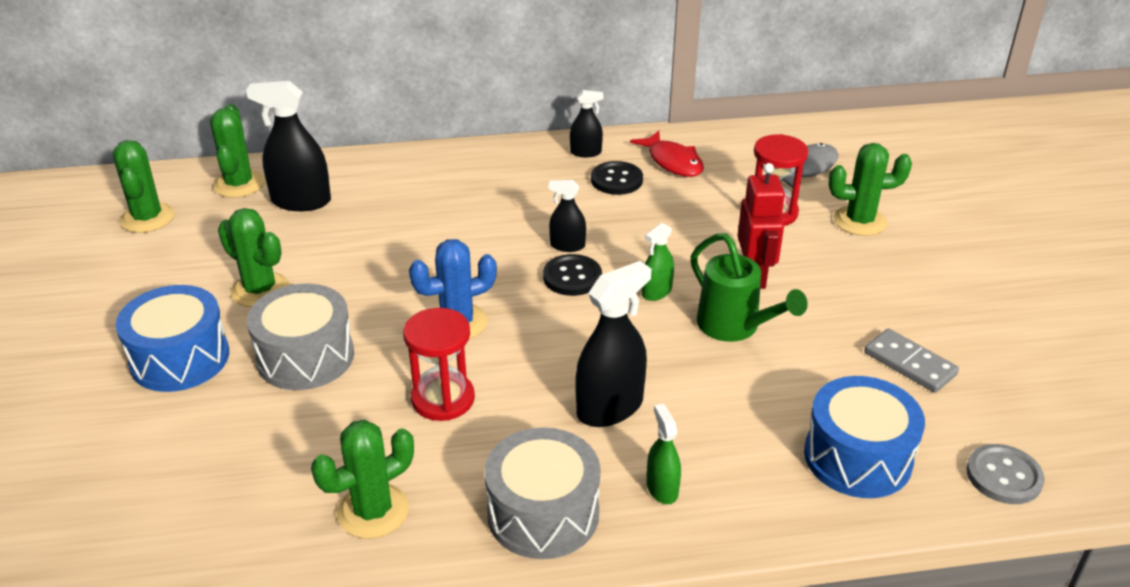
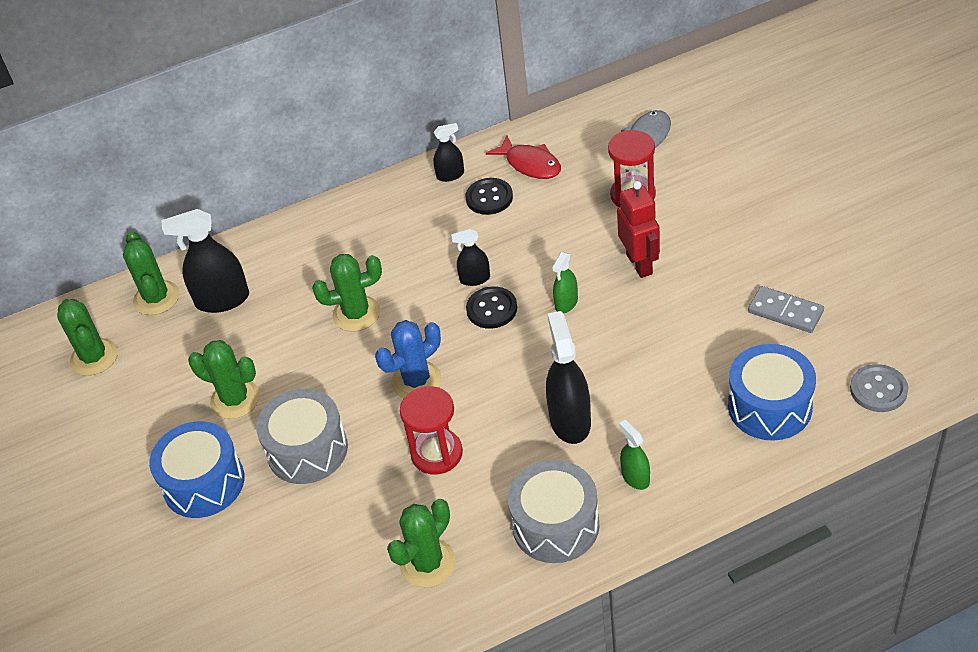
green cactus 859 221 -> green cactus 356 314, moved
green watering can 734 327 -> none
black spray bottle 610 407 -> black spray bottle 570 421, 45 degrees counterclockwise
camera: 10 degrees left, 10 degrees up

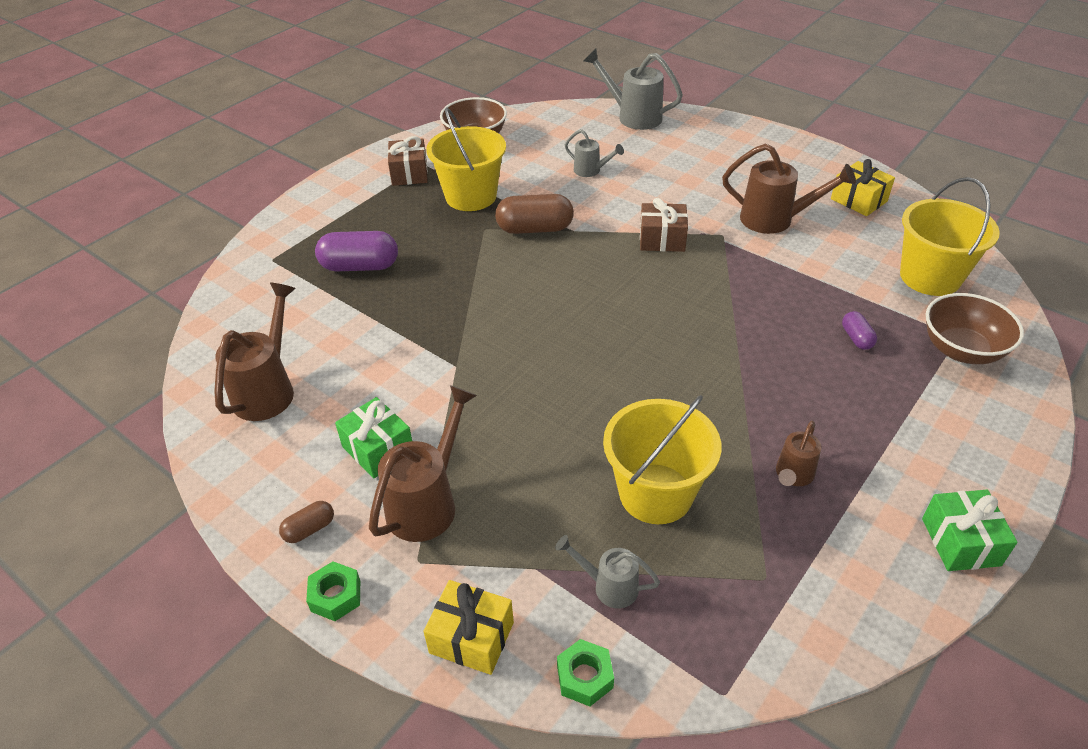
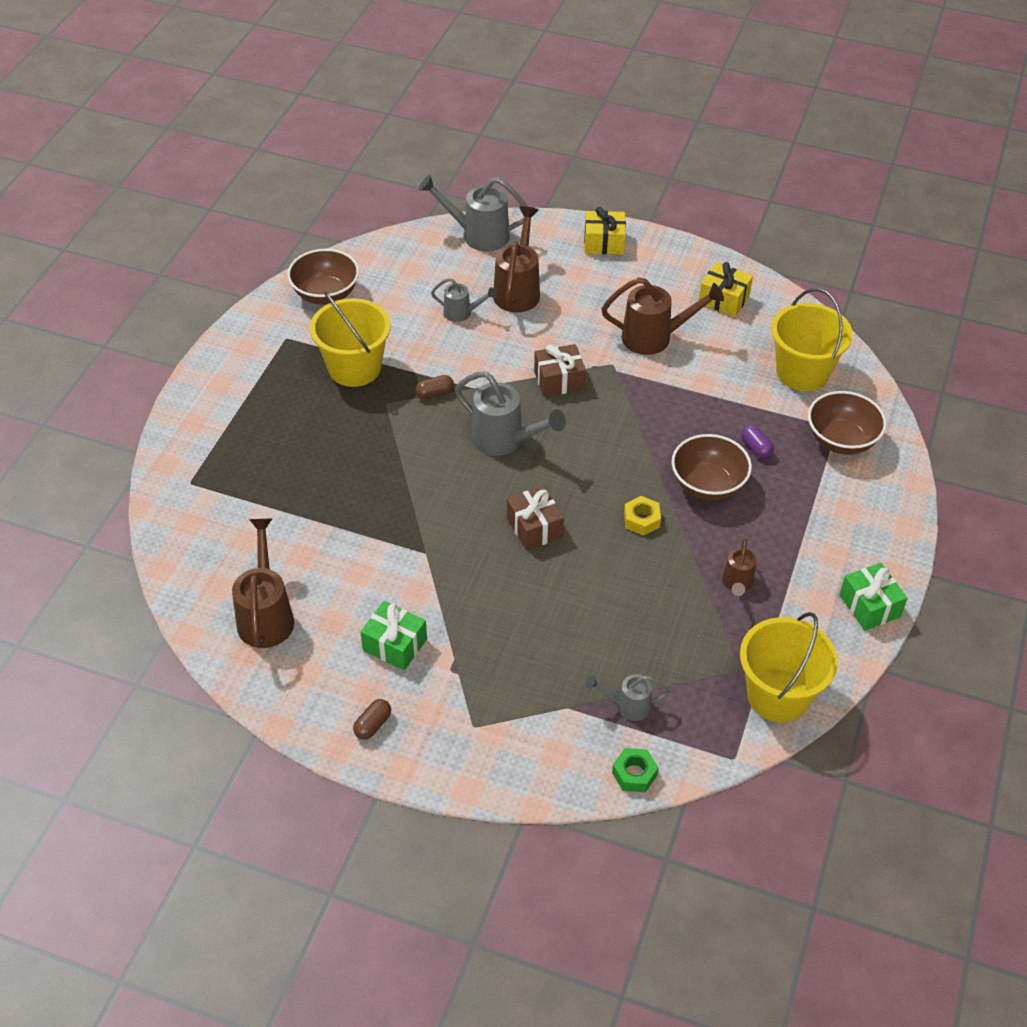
brown gift 409 173 -> brown gift 534 527, moved
brown capsule 535 229 -> brown capsule 434 393, x0.52
purple capsule 360 266 -> none
brown watering can 427 503 -> brown watering can 518 290, moved
yellow bucket 655 493 -> yellow bucket 778 695, moved
green nut 336 596 -> none
yellow gift 471 637 -> yellow gift 604 243, moved
none -> grey watering can 504 440
none -> brown bowl 708 485
none -> yellow nut 641 520
camera: 20 degrees left, 5 degrees up

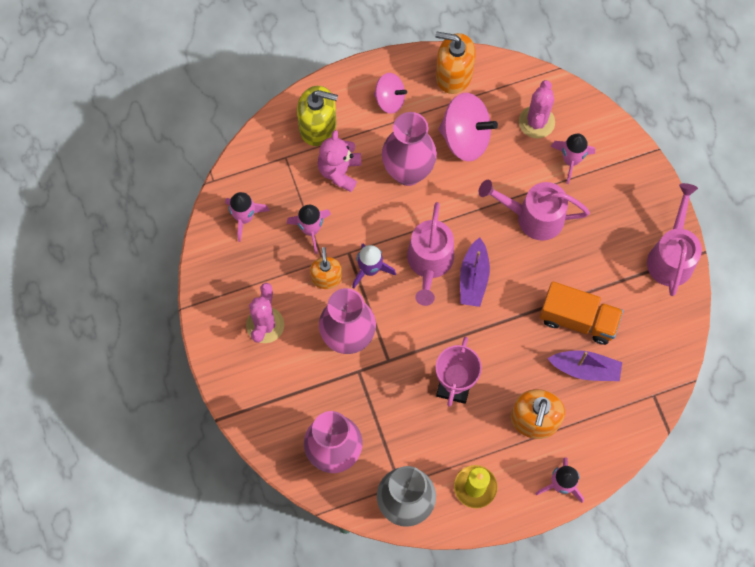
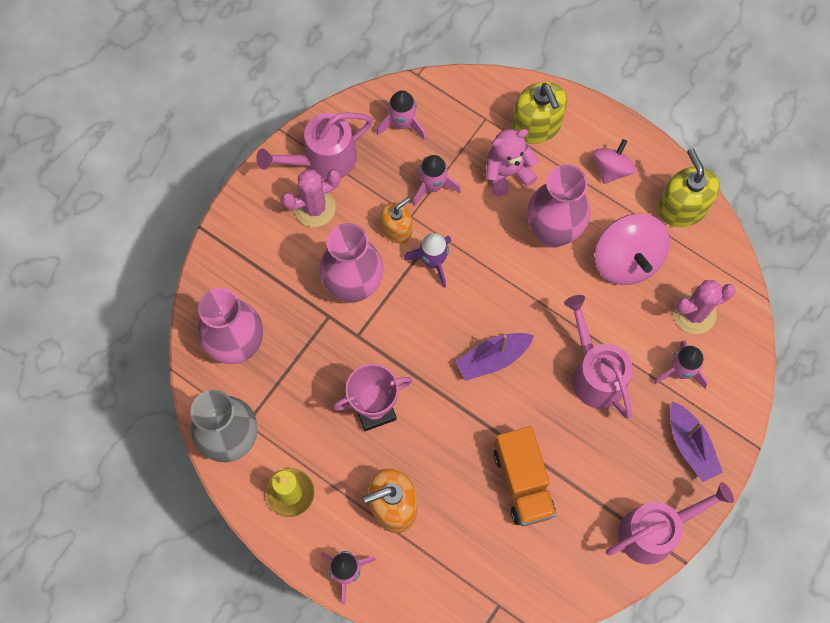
orange soap dispenser 453 75 -> yellow soap dispenser 682 208
pink spinning top 390 100 -> pink spinning top 611 169, 135 degrees counterclockwise
pink watering can 429 263 -> pink watering can 322 160, moved
purple boat 585 369 -> purple boat 690 445, moved
camera: 55 degrees right, 0 degrees up

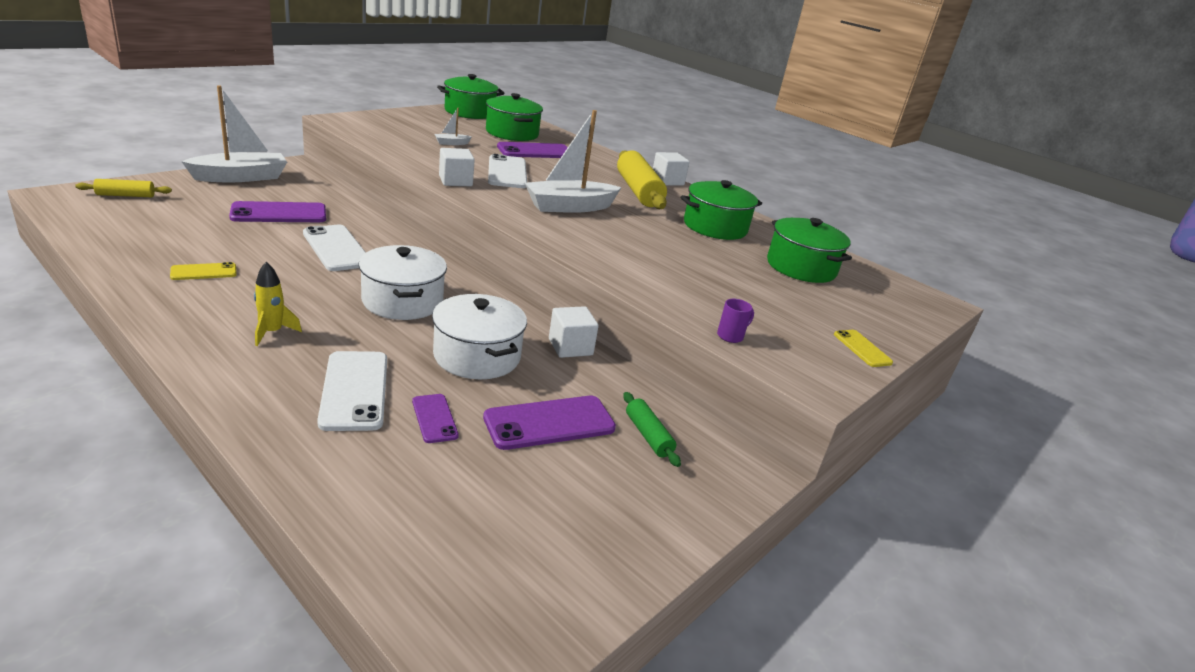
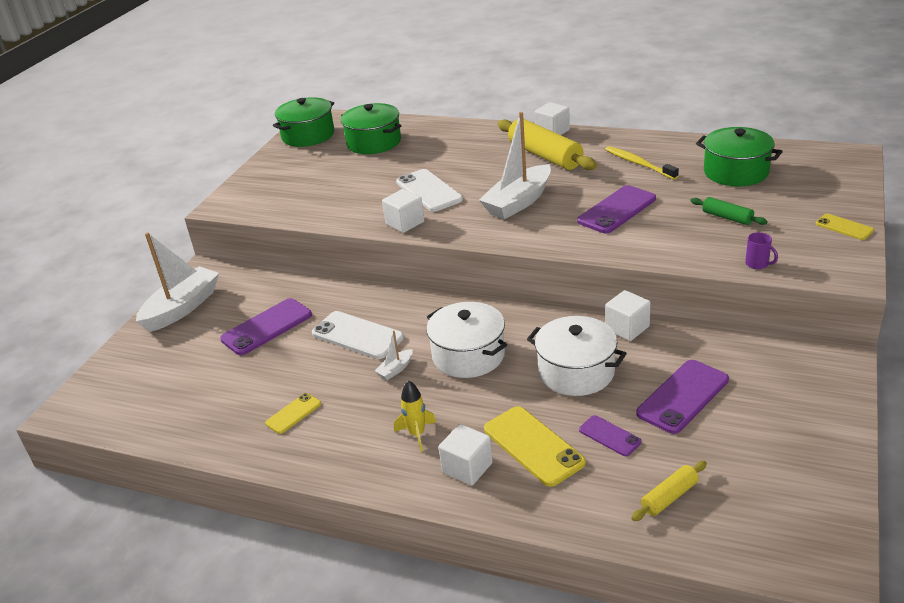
white boat 451 143 -> white boat 395 369, moved
purple phone 535 151 -> purple phone 617 210, moved
yellow rolling pin 126 195 -> yellow rolling pin 669 497, moved
green pot 715 227 -> yellow toothbrush 639 163
purple mug 731 336 -> purple mug 757 264, 105 degrees clockwise
white phone 355 390 -> yellow phone 533 446
green rolling pin 648 436 -> green rolling pin 727 217, moved
none -> white cube 467 468
camera: 15 degrees left, 5 degrees up

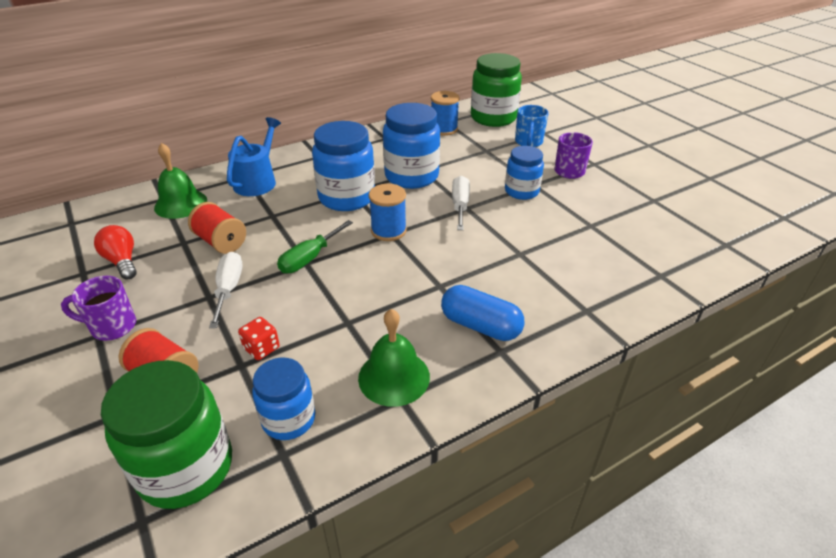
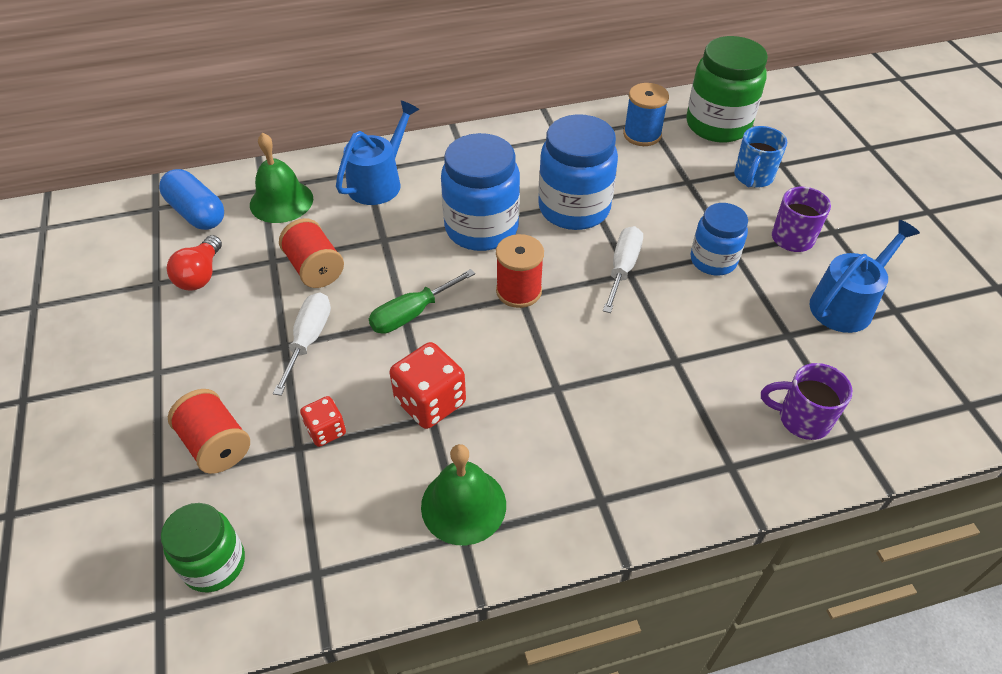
blue spool 388 231 -> red spool 519 291
red light bulb 122 261 -> red light bulb 200 275, 150 degrees counterclockwise
purple mug 112 327 -> purple mug 801 419, moved
blue capsule 480 326 -> blue capsule 197 213, moved
blue jar 289 419 -> none
green jar 186 468 -> green jar 214 564, x0.62
none -> blue watering can 846 304
none -> red dice 430 402
camera: 15 degrees right, 10 degrees up

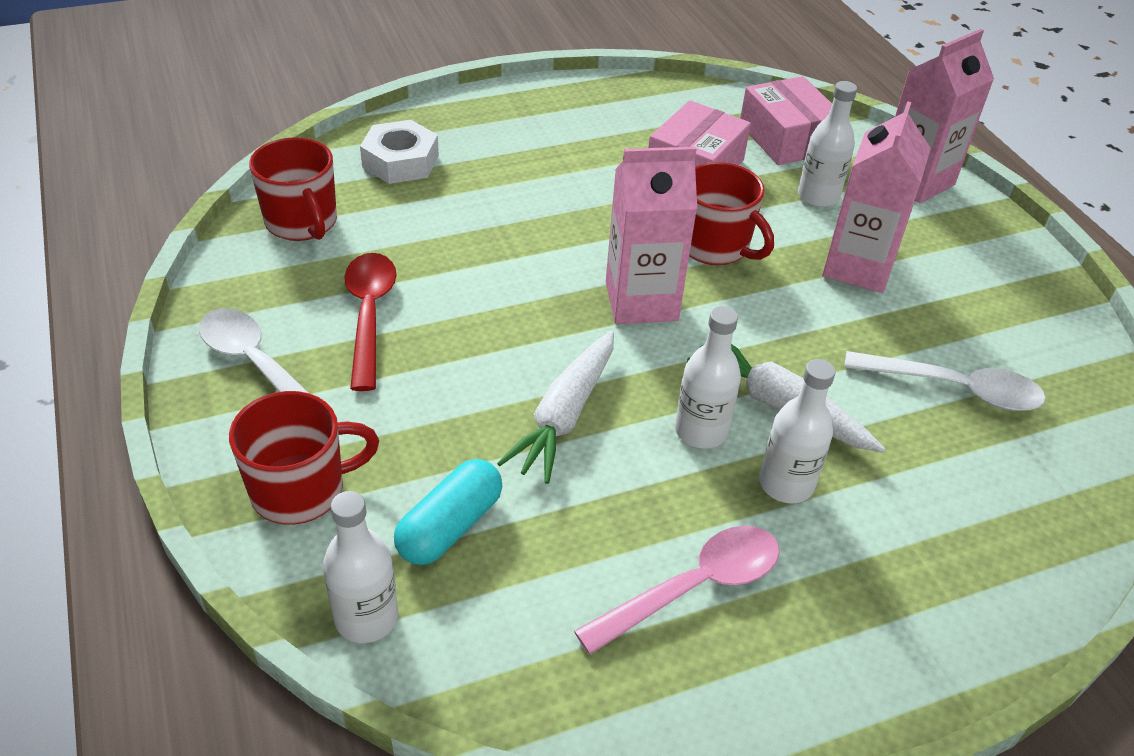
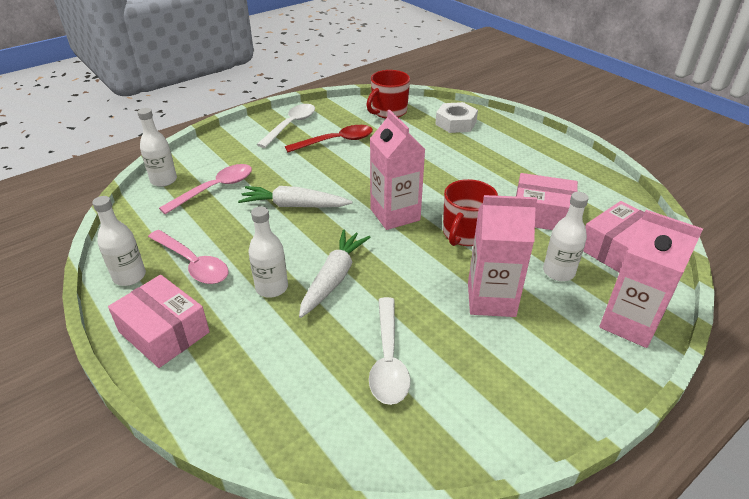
white bottle 701 431 -> white bottle 129 276, moved
red mug 300 490 -> none
turquoise capsule 450 526 -> pink spoon 215 189
none -> pink box 164 332
camera: 75 degrees right, 5 degrees down

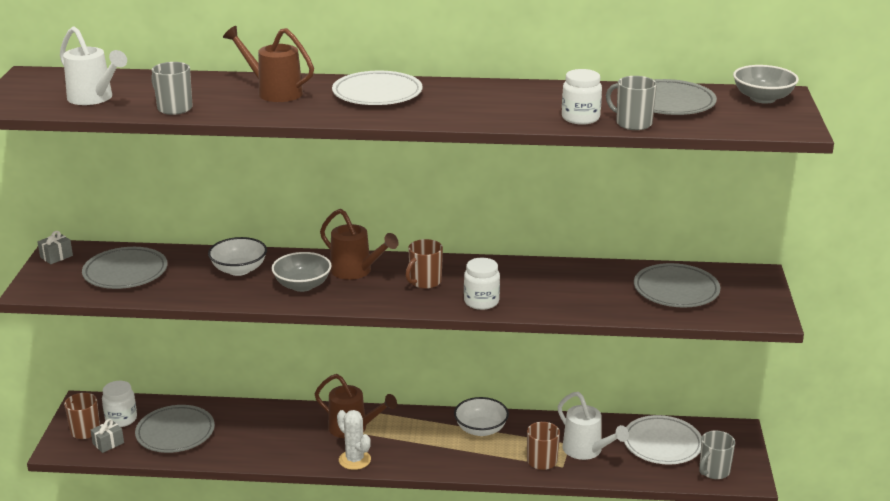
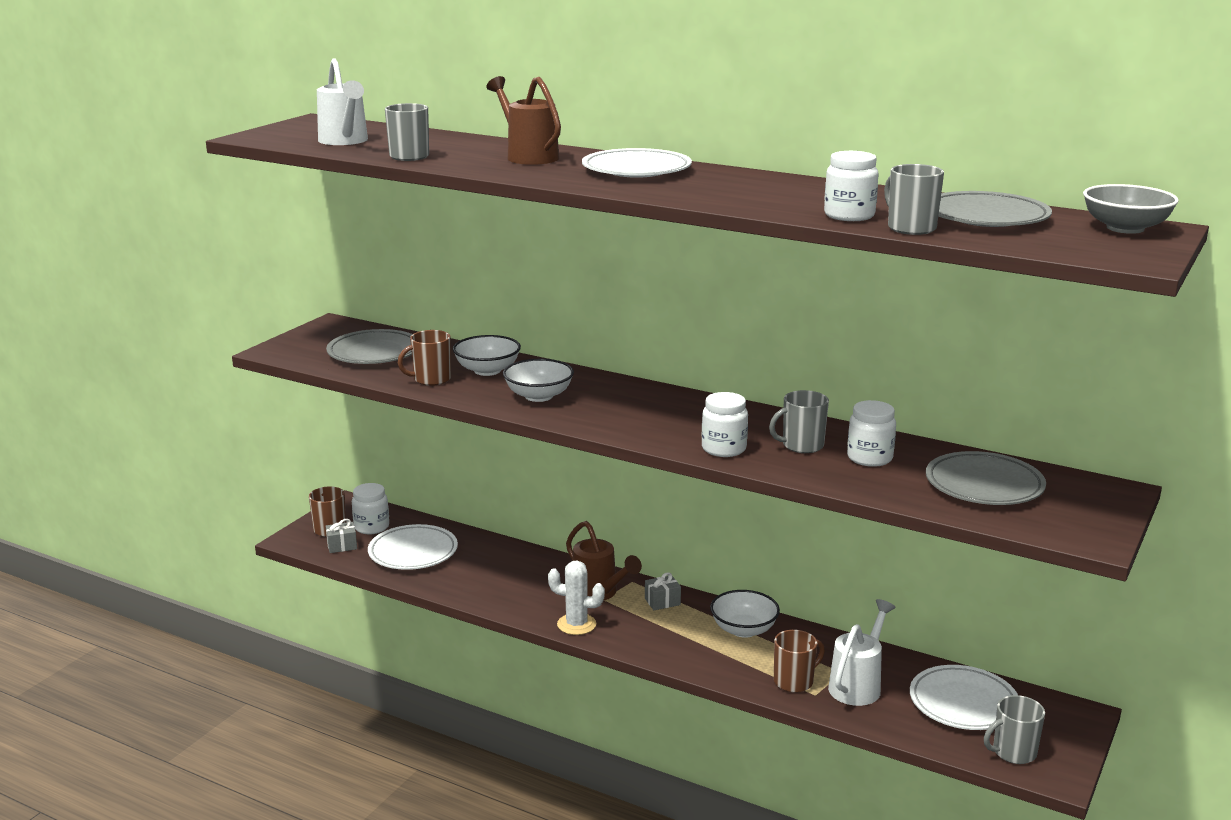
brown watering can 356 271 -> none
grey gift 56 256 -> grey gift 662 602, moved
brown mug 424 282 -> brown mug 431 379, moved
grey bowl 302 285 -> white bowl 539 396
white watering can 586 451 -> white watering can 858 685, 135 degrees counterclockwise
grey plate 175 433 -> white plate 413 552
white cactus 354 460 -> white cactus 576 624, 60 degrees counterclockwise
none -> grey mug 801 445
none -> white jar 869 458
camera: 25 degrees right, 5 degrees down

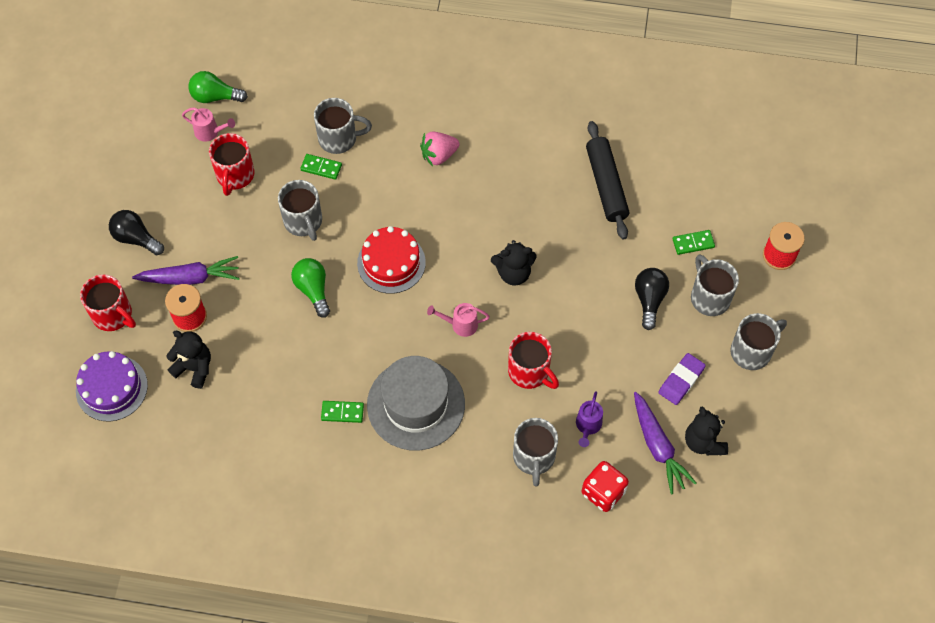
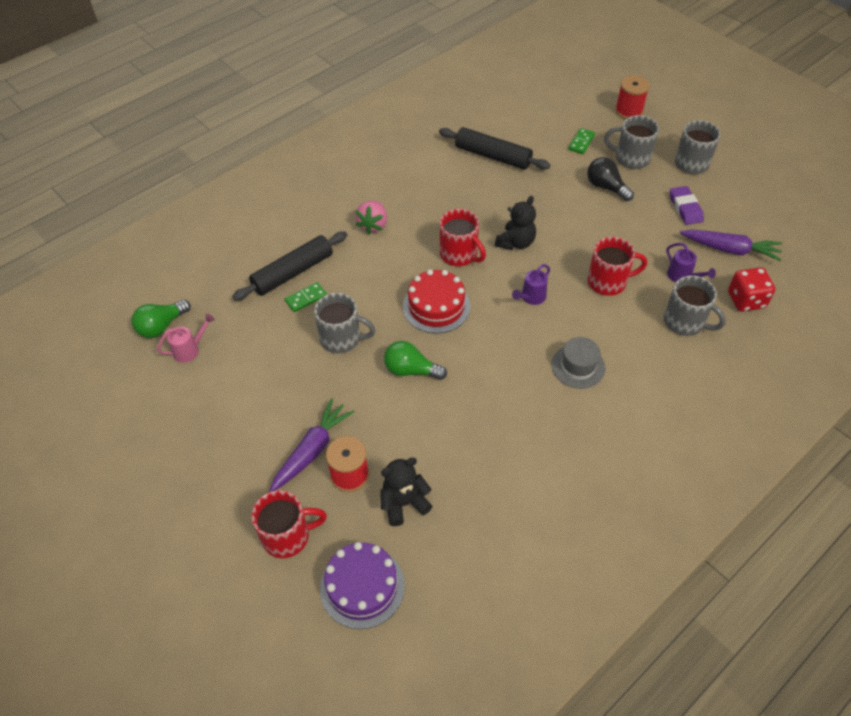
grey mug 339 138 -> black rolling pin 293 272
red mug 235 175 -> red mug 459 254, moved
black light bulb 136 238 -> none
pink watering can 460 324 -> purple watering can 531 298
grey hat 416 404 -> grey hat 578 366, x0.55
green domino 342 412 -> none
black teddy bear 703 442 -> none
camera: 50 degrees left, 10 degrees down

